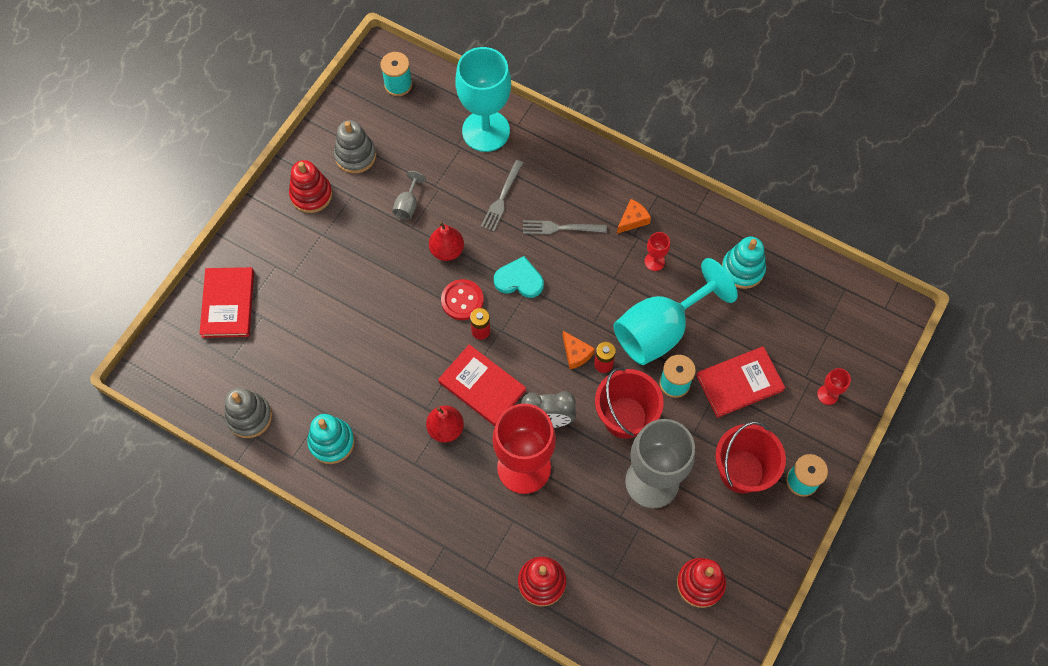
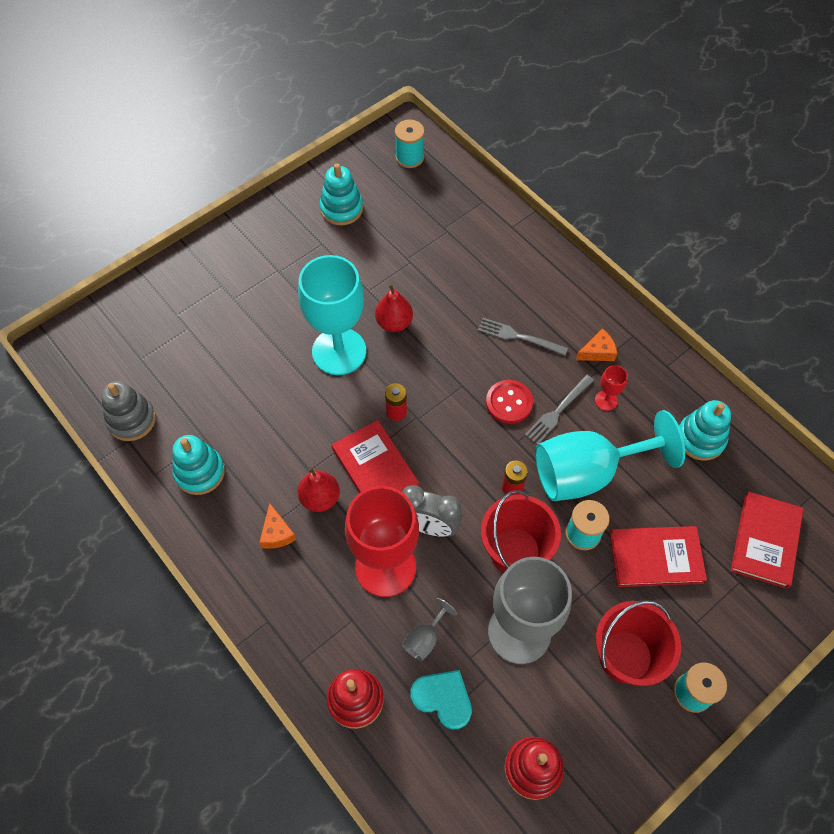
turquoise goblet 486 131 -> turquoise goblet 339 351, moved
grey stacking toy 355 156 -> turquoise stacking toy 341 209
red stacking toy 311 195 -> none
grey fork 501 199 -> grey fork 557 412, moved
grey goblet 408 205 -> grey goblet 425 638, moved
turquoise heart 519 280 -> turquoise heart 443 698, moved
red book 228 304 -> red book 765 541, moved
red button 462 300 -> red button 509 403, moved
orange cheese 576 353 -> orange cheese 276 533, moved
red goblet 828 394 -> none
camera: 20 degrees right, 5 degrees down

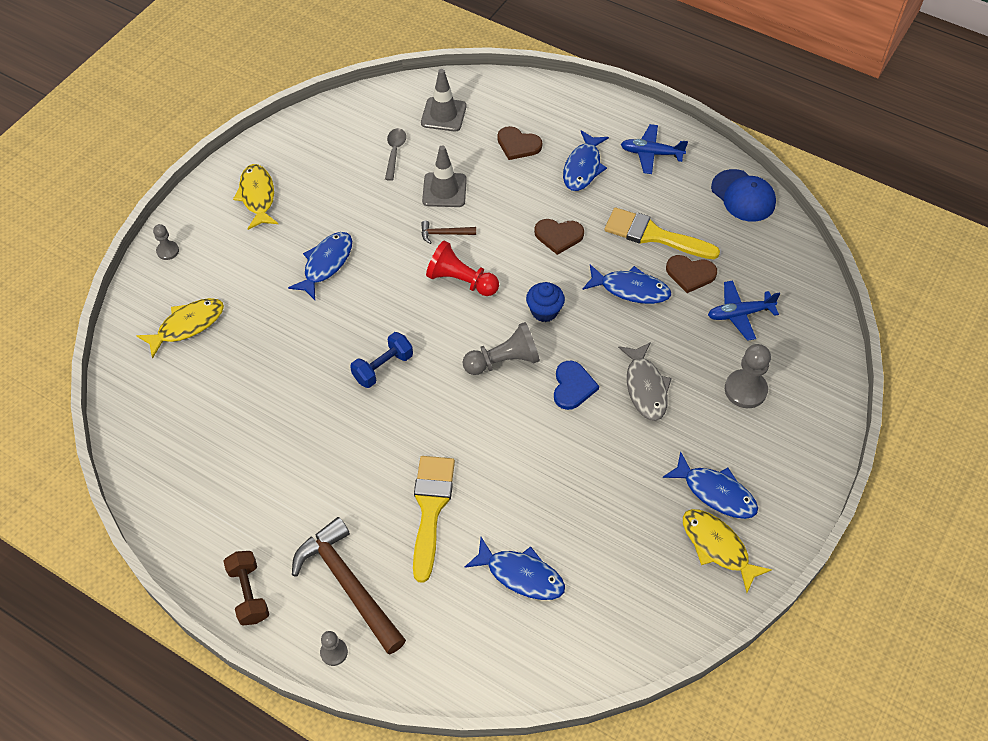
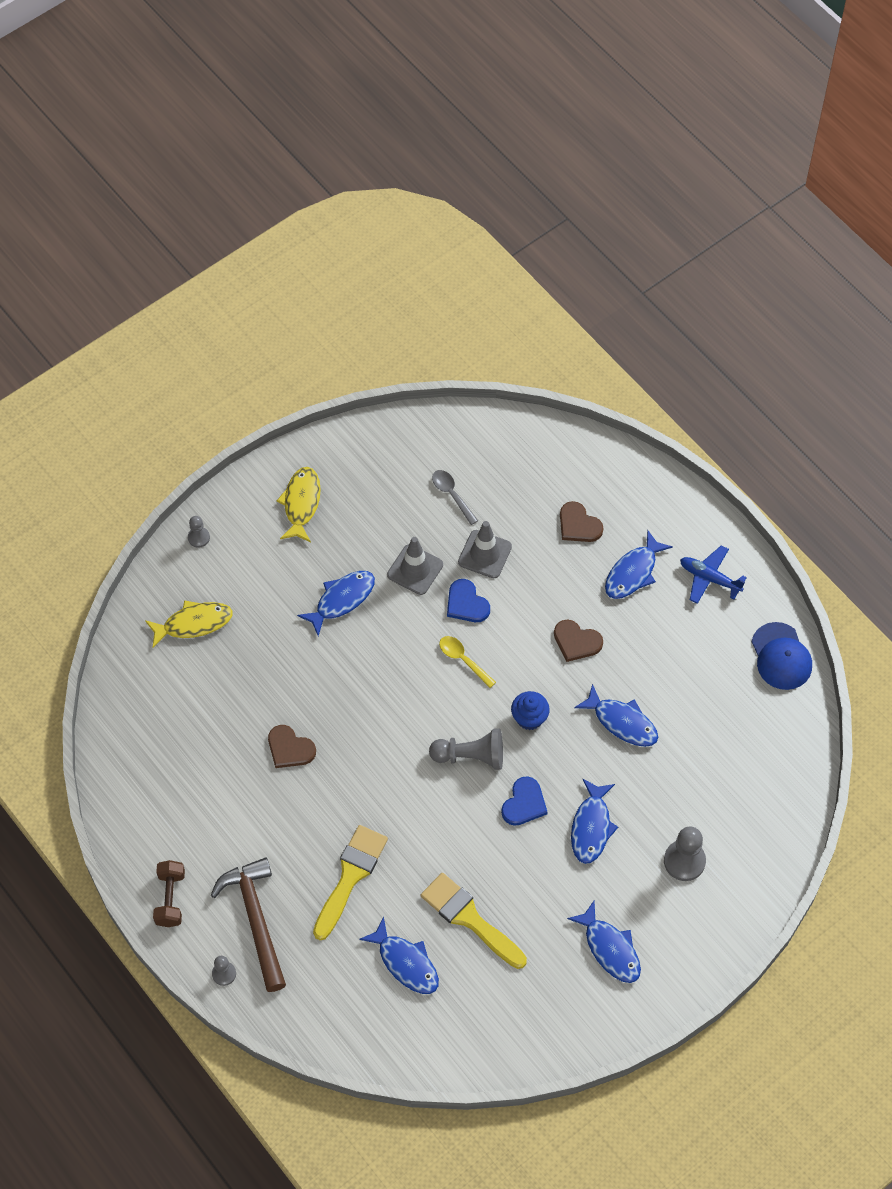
grey traffic cone 443 115 -> grey traffic cone 415 570, moved
grey spoon 394 152 -> grey spoon 452 495, 60 degrees counterclockwise
yellow brush 653 235 -> yellow brush 469 918, moved
brown hammer 444 234 -> blue heart 466 603
red pawn 461 281 -> yellow spoon 463 660
brown heart 690 274 -> brown heart 290 748, moved
blue plane 739 314 -> none
blue dumbbell 383 367 -> none
grey fish 645 387 -> blue fish 591 827
yellow fish 717 547 -> none
camera: 20 degrees right, 5 degrees up

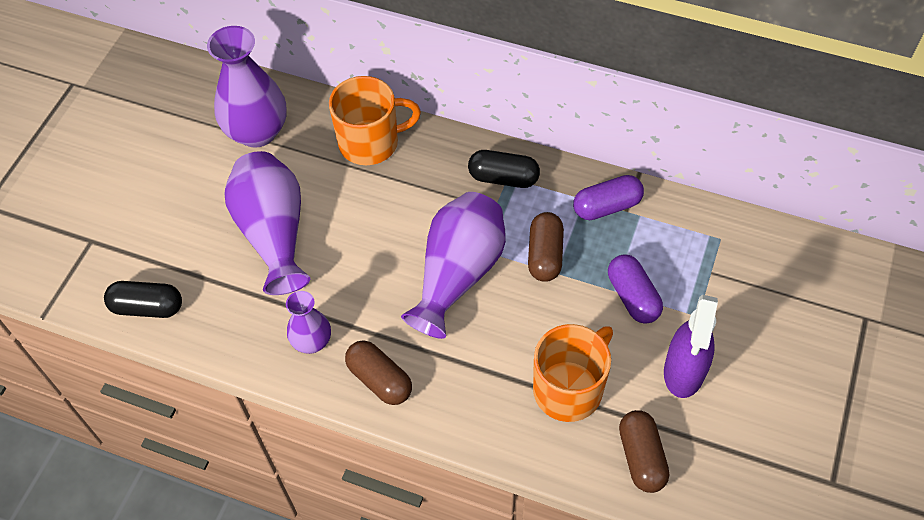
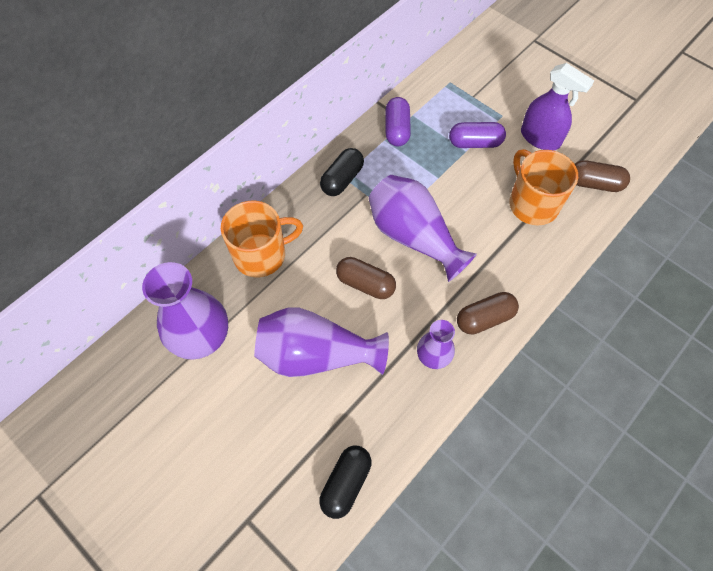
orange mug 370 142 -> orange mug 261 255, 60 degrees clockwise
brown capsule 545 255 -> brown capsule 365 284, moved
camera: 70 degrees left, 5 degrees up

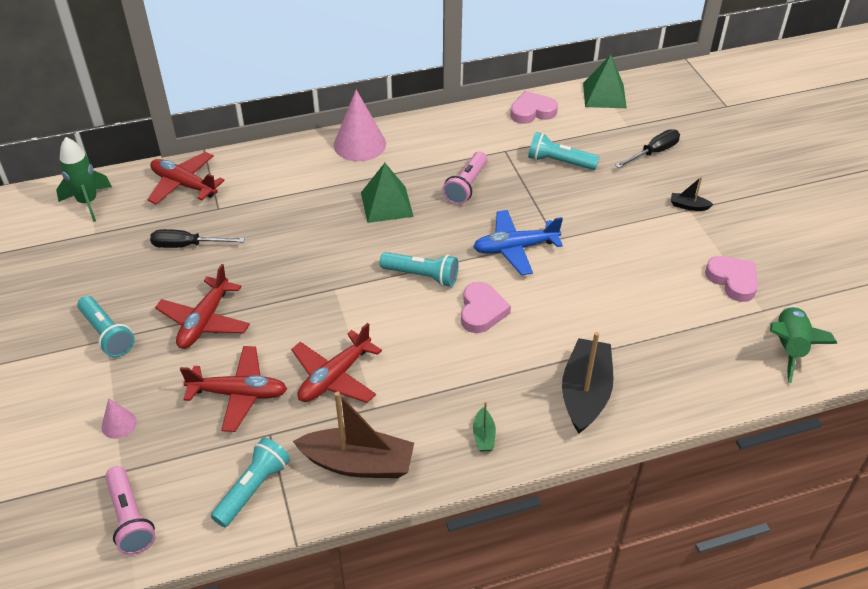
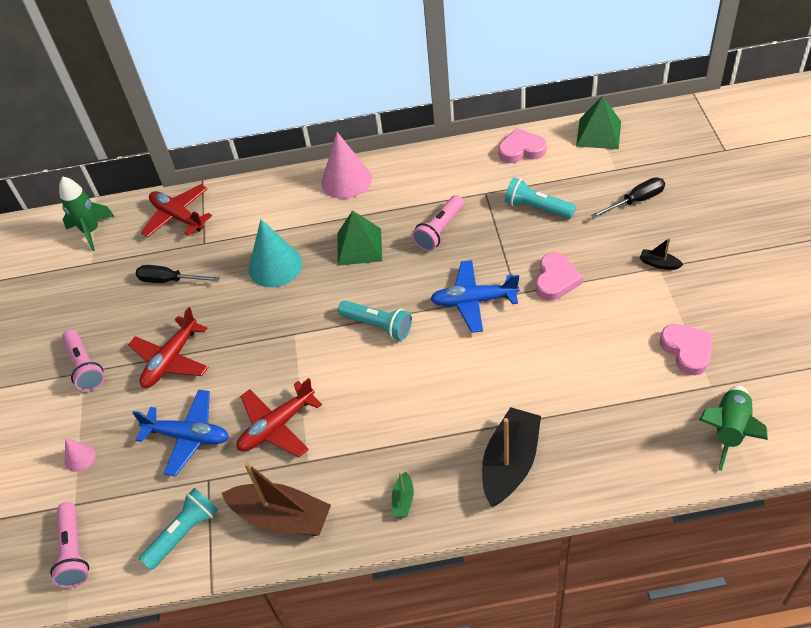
pink heart 482 311 -> pink heart 556 280, moved
turquoise flashlight 107 334 -> pink flashlight 85 367
red plane 238 394 -> blue plane 188 436
none -> turquoise cone 275 266
camera: 15 degrees right, 5 degrees up

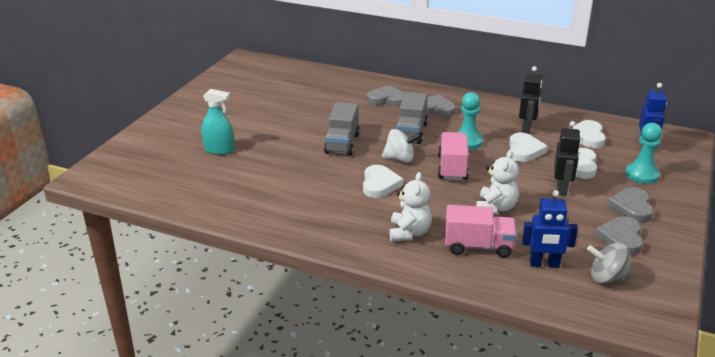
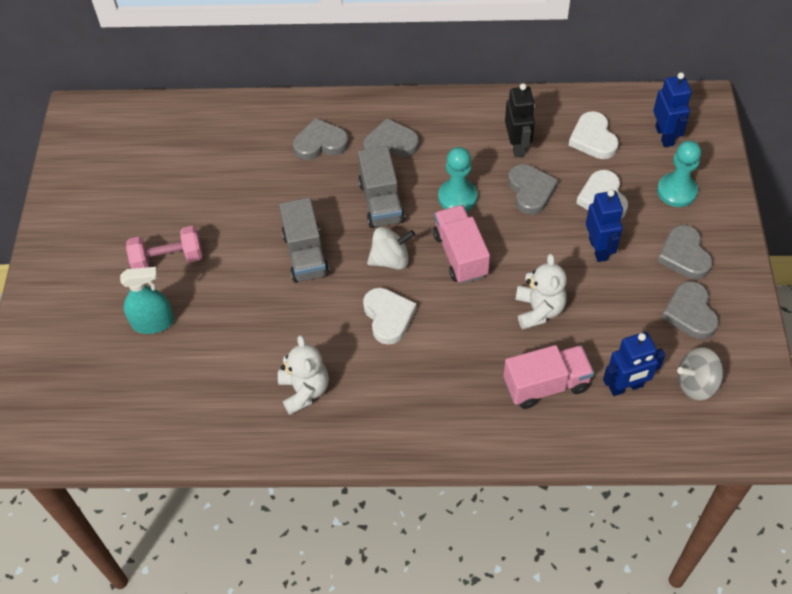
black robot 562 189 -> blue robot 598 249
white heart 524 150 -> grey heart 530 191
white teddy bear 409 233 -> white teddy bear 304 390, moved
none -> pink dumbbell 168 259
camera: 20 degrees left, 25 degrees up

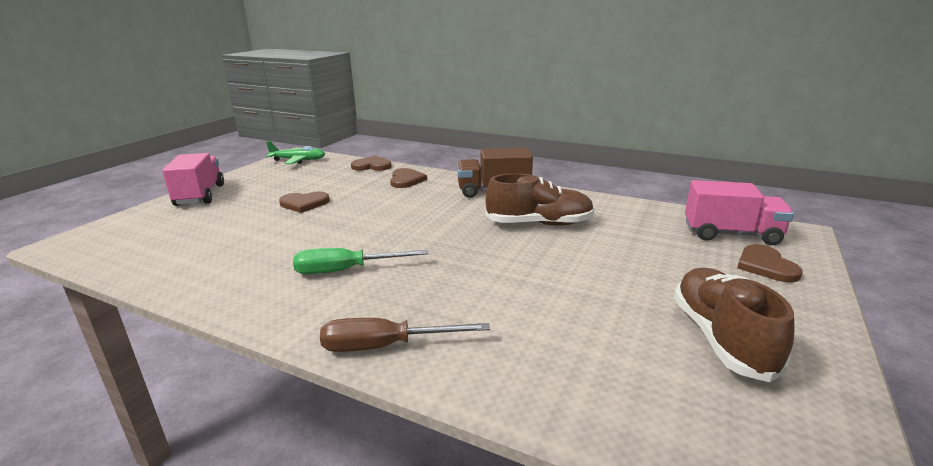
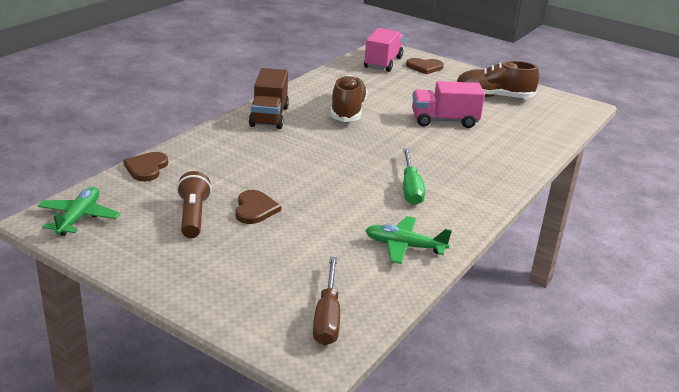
pink truck 200 195 -> pink truck 444 121, moved
brown heart 406 180 -> none
brown screwdriver 385 346 -> brown screwdriver 327 317, moved
none -> brown flashlight 193 216
none -> green plane 404 246
camera: 85 degrees left, 5 degrees up

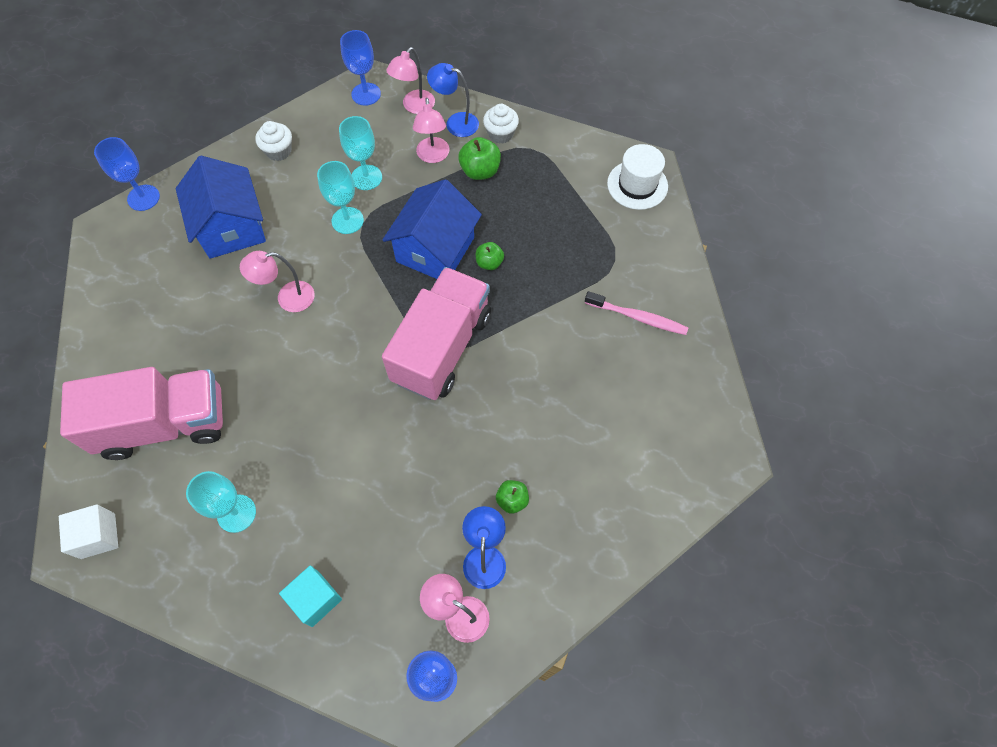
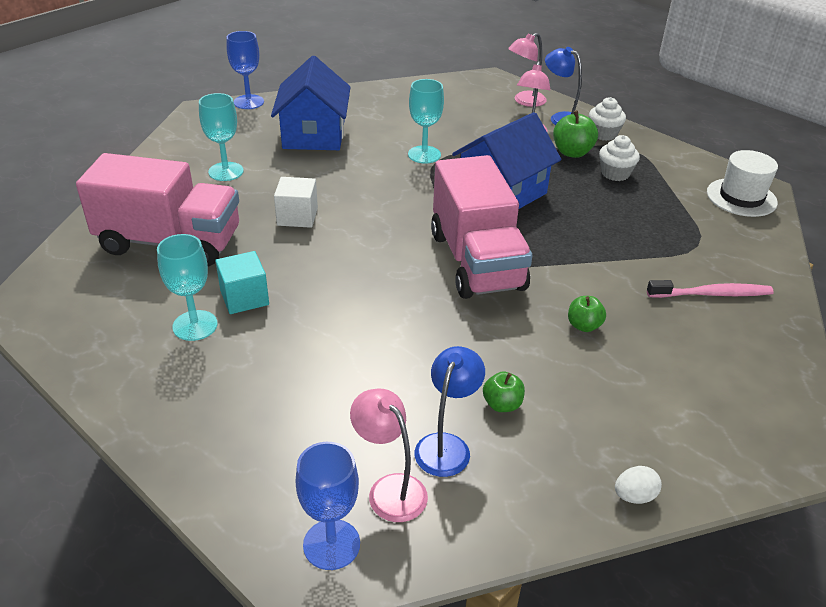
blue goblet 366 94 -> none
turquoise goblet 366 177 -> turquoise goblet 226 171, moved
white cupcake 278 151 -> white cupcake 615 173, moved
green apple 489 263 -> green apple 584 326, moved
pink lamp 287 298 -> none
pink truck 442 347 -> pink truck 476 261, 120 degrees clockwise
pink toothbrush 638 317 -> pink toothbrush 712 294, 45 degrees counterclockwise
white cube 98 536 -> white cube 297 216, moved
turquoise cube 315 599 -> turquoise cube 244 298, moved
none -> white egg 634 496
camera: 20 degrees right, 25 degrees down

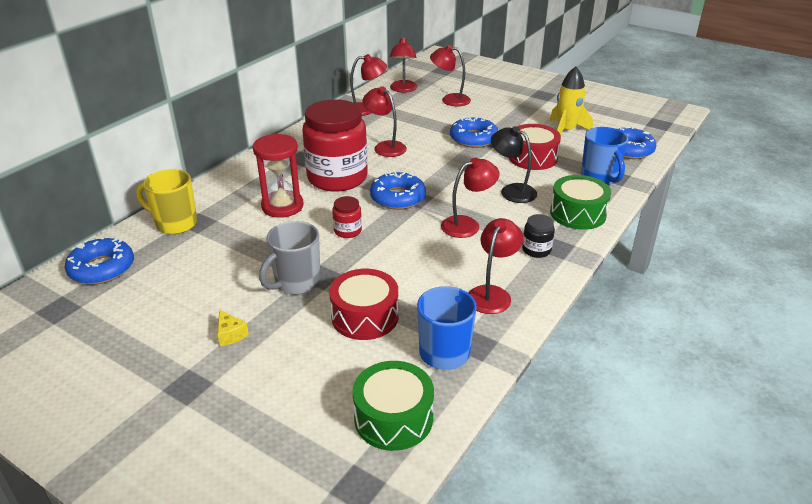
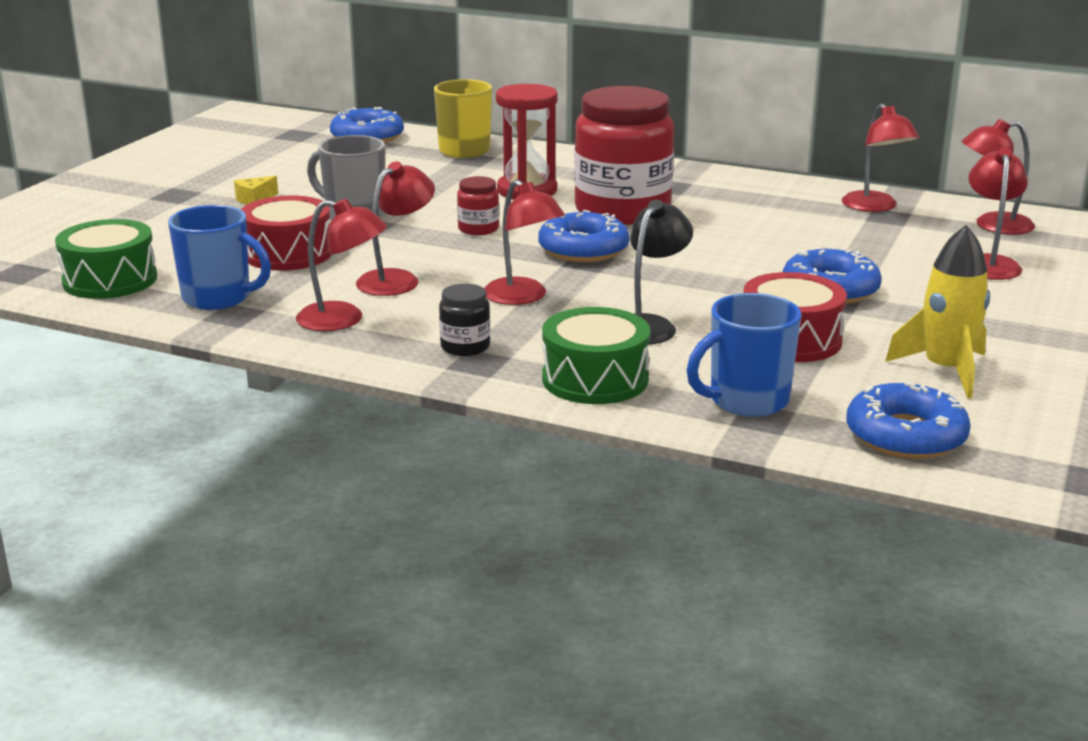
red lamp 385 147 -> red lamp 397 279, moved
camera: 80 degrees right, 10 degrees down

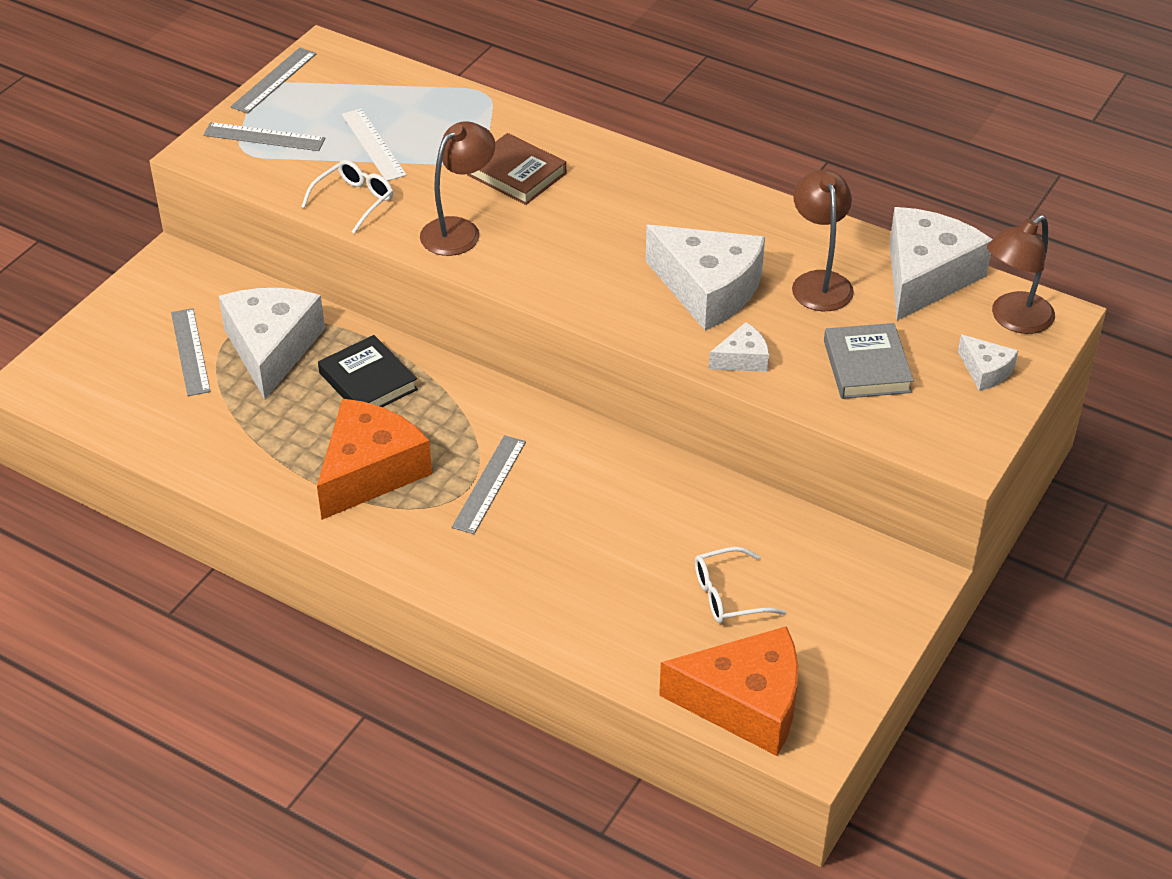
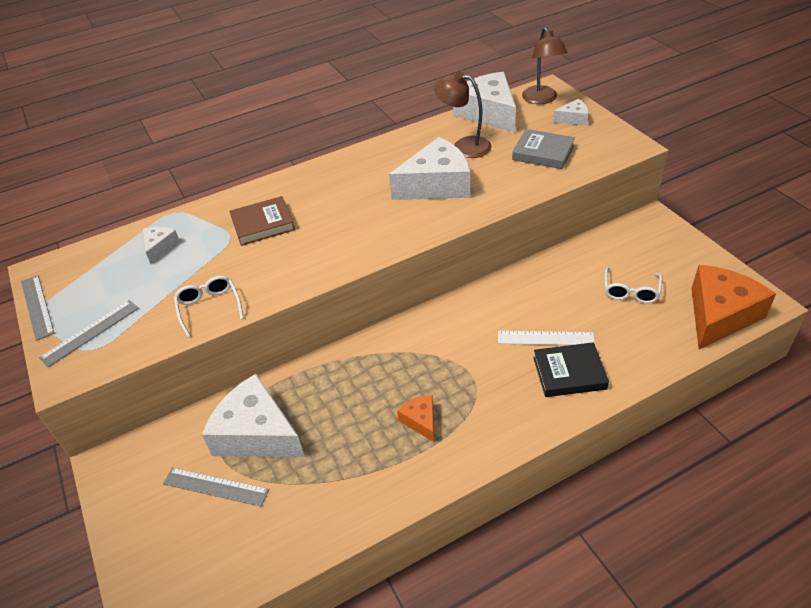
white ruler 373 144 -> white ruler 545 338, moved
brown lamp 459 230 -> none
white cheese 742 359 -> white cheese 160 247, moved
black book 368 381 -> black book 569 373, moved
orange cheese 370 471 -> orange cheese 421 421, x0.48
grey ruler 489 484 -> none
camera: 55 degrees left, 0 degrees up

